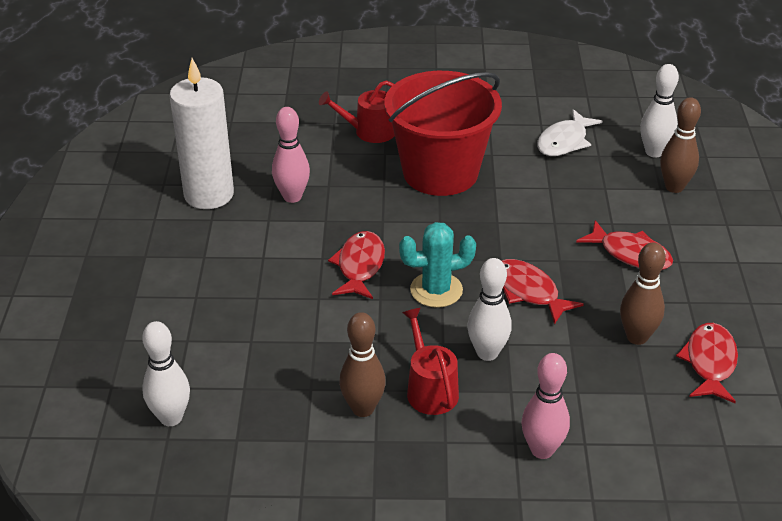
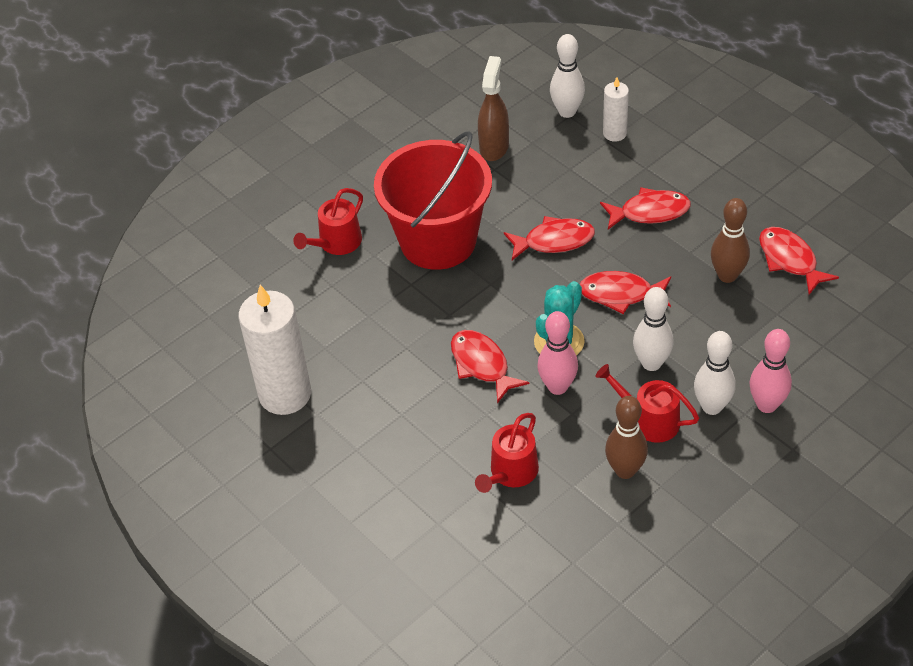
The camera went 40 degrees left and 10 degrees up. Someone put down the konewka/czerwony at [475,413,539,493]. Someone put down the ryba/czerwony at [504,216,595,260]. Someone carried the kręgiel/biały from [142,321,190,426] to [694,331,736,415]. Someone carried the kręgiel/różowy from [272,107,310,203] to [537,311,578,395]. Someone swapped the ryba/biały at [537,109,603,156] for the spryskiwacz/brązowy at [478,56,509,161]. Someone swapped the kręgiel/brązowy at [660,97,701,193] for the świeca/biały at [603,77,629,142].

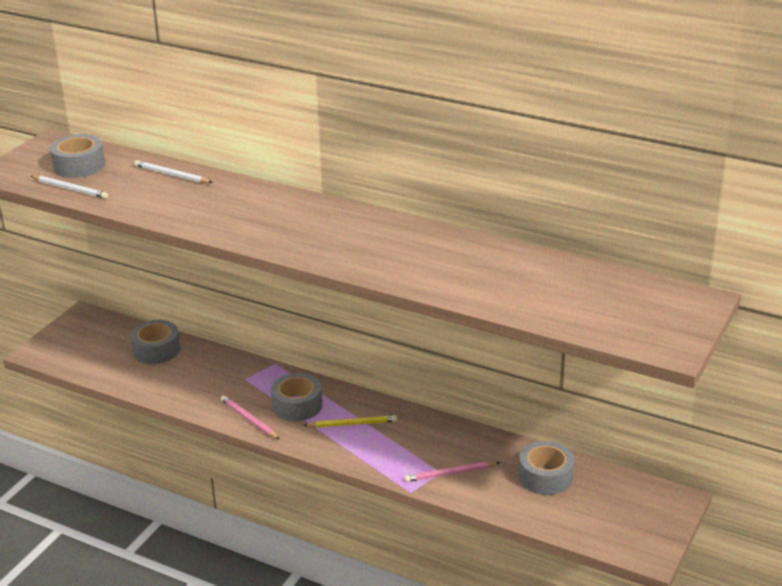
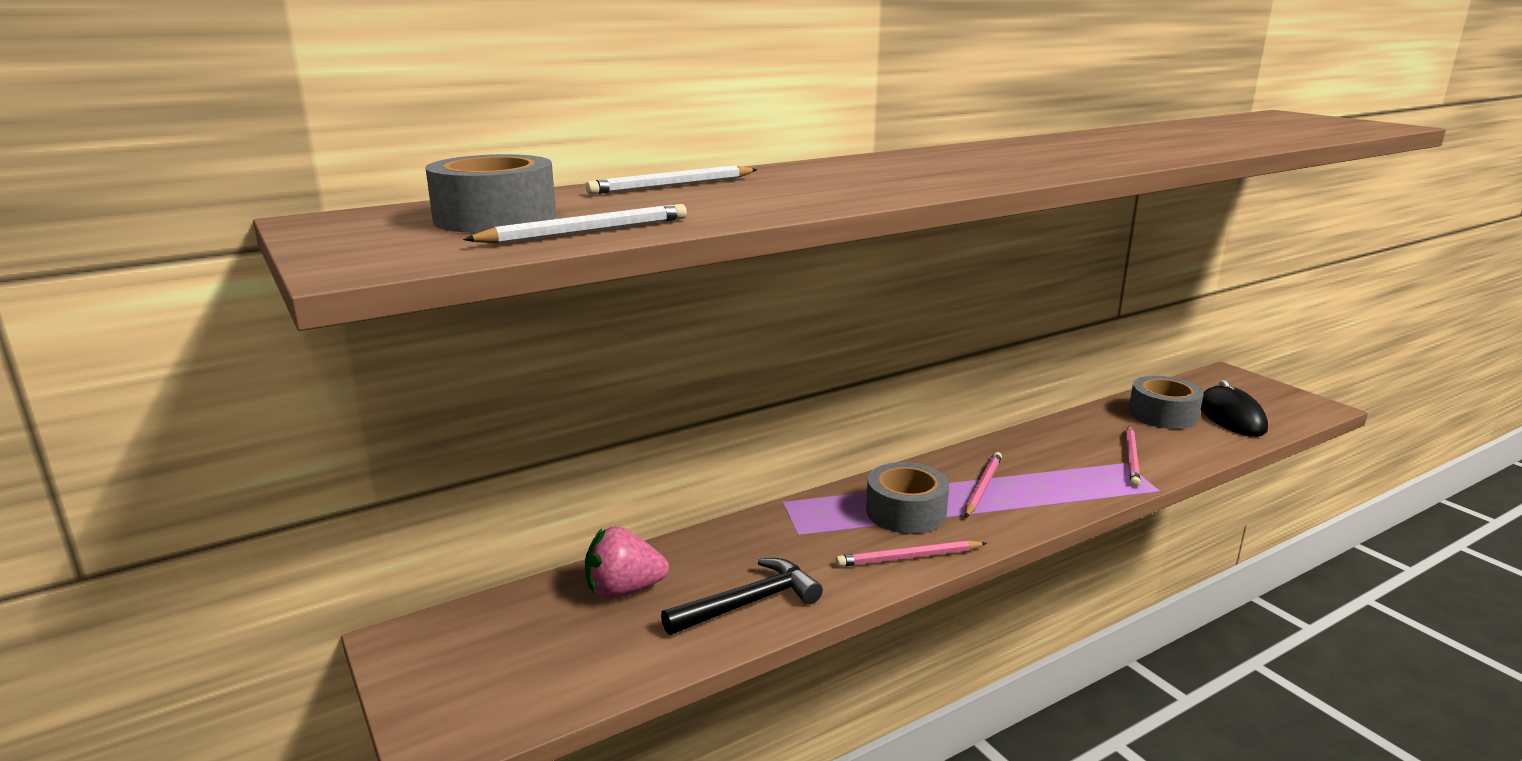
The camera went 60 degrees left and 10 degrees down. Someone put down the młotek/czarny at [661,558,823,635]. Someone put down the myszka/czarny at [1201,380,1268,437]. Someone swapped the taśma klejąca/szary at [130,320,180,364] for the truskawka/różowy at [585,526,669,599]. Someone repainted the ołówek/żółty at [303,415,397,428], which became the ołówek/różowy at [965,452,1002,518].

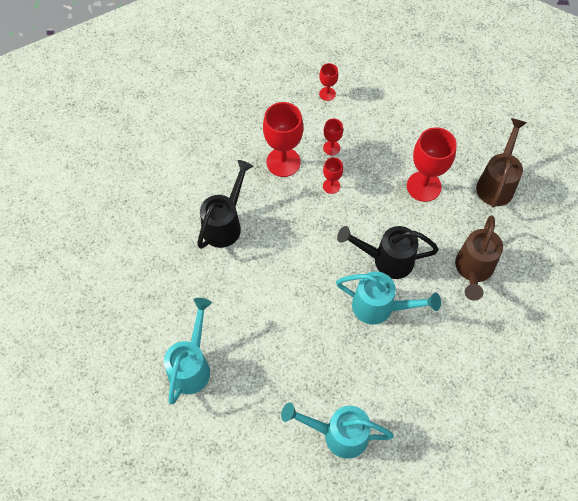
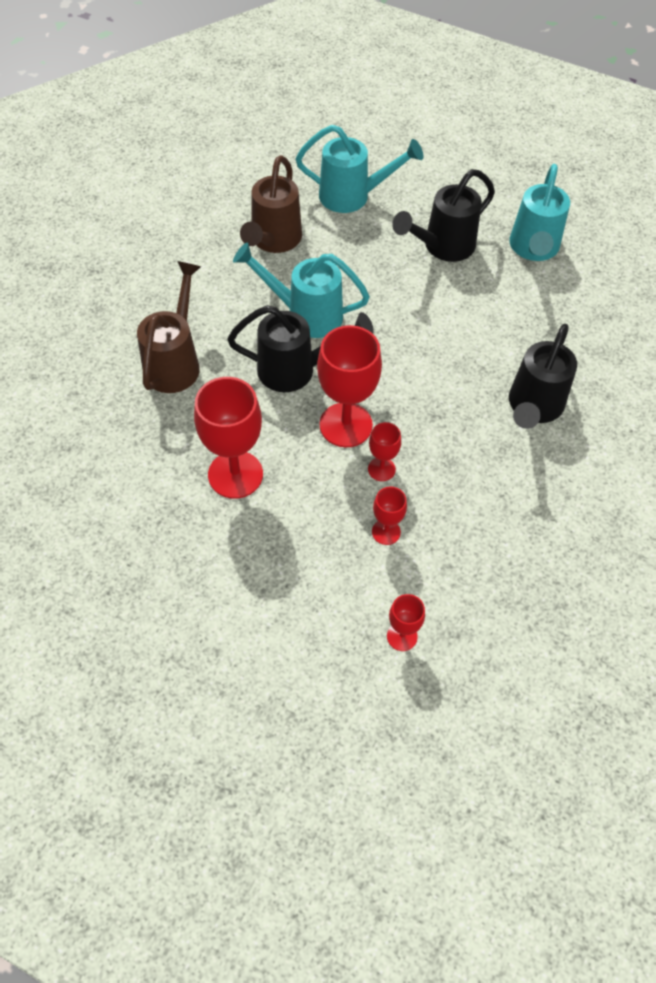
The camera went 175 degrees right and 5 degrees down. Someone put down the konewka/czarny at [392,169,495,262]. Someone carried the kielich/czerwony from [263,102,303,177] to [317,325,382,447]. Someone carried the konewka/brązowy from [476,118,527,208] to [240,155,302,253].

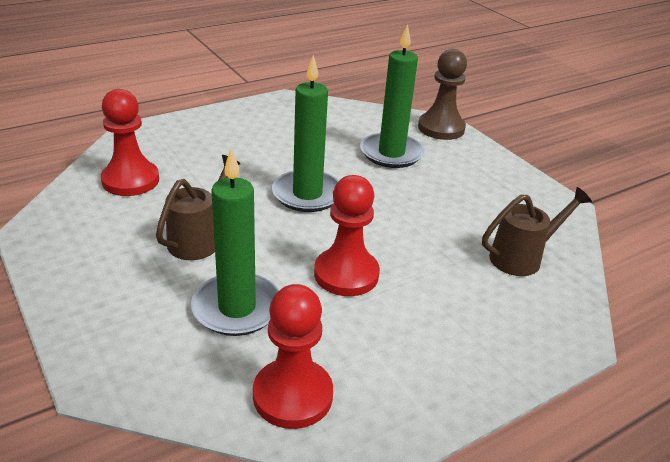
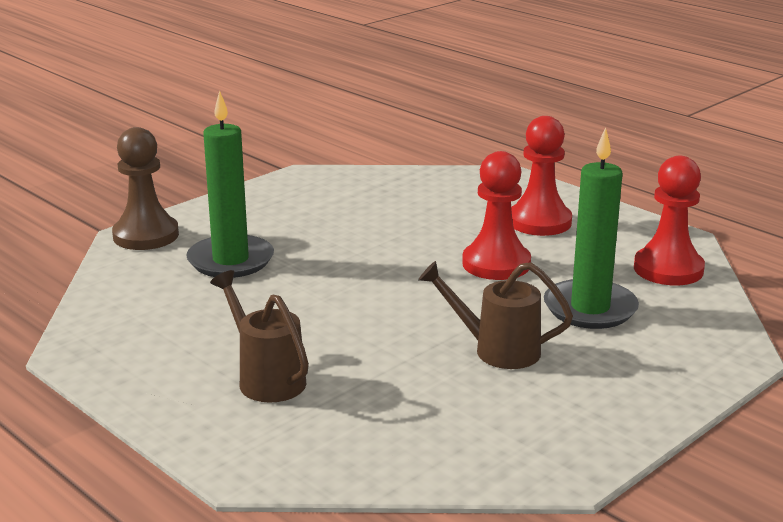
The camera went 100 degrees left and 10 degrees down. Someone took away the świeca/zielony at [272,55,339,212]. Someone carried the pionek/czerwony from [101,89,159,196] to [511,116,572,236]. Someone carried the konewka/brązowy from [482,187,592,276] to [210,270,309,403].

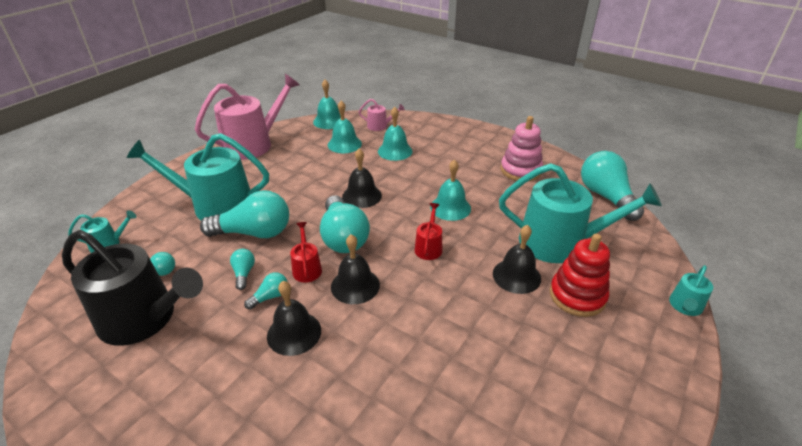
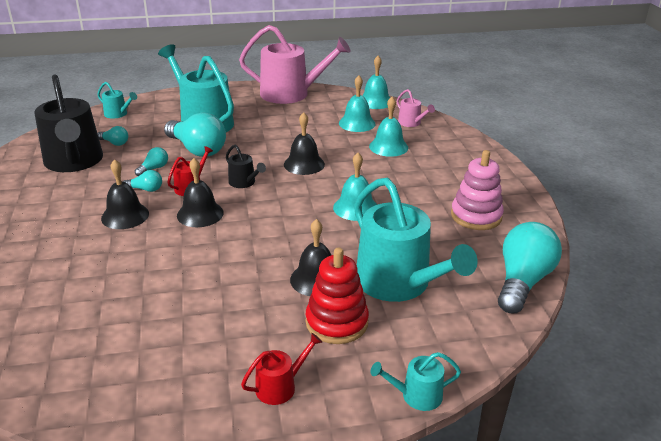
The camera went 45 degrees right and 5 degrees down. Someone carried the konewka/czerwony from [415,203,442,260] to [241,333,322,405]. Someone swapped the żarówka/turkusowy at [320,195,370,253] for the konewka/czarny at [226,144,266,188].

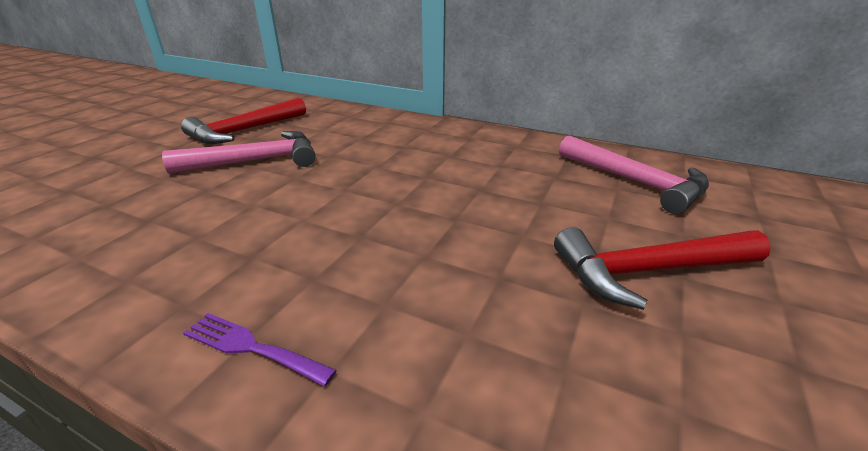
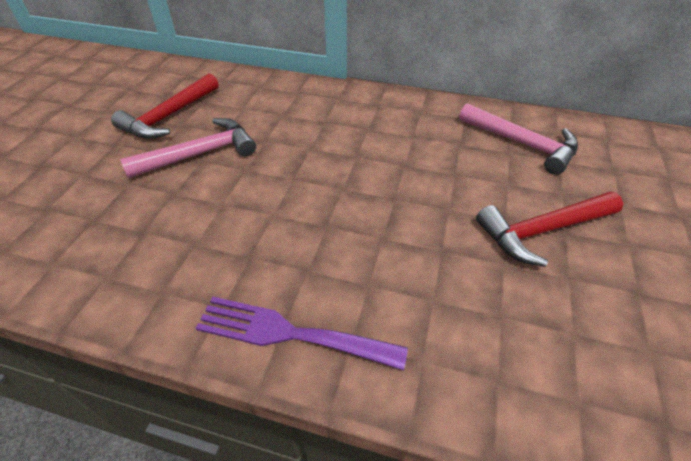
The camera went 10 degrees left and 15 degrees up. Someone scaled the widelec/fioletowy at [183,313,337,386] by 1.73.

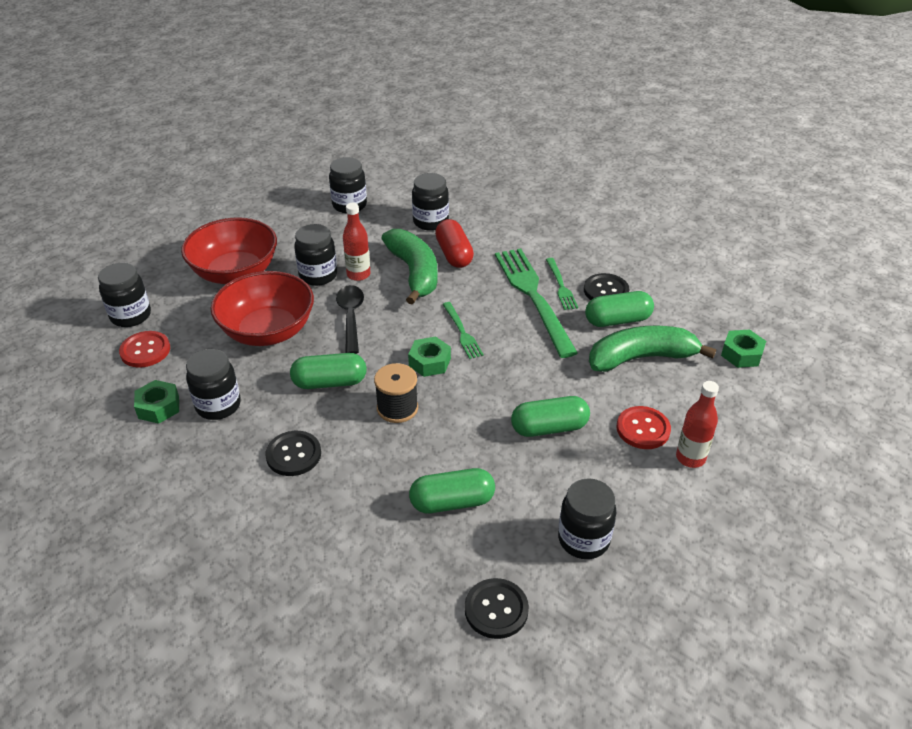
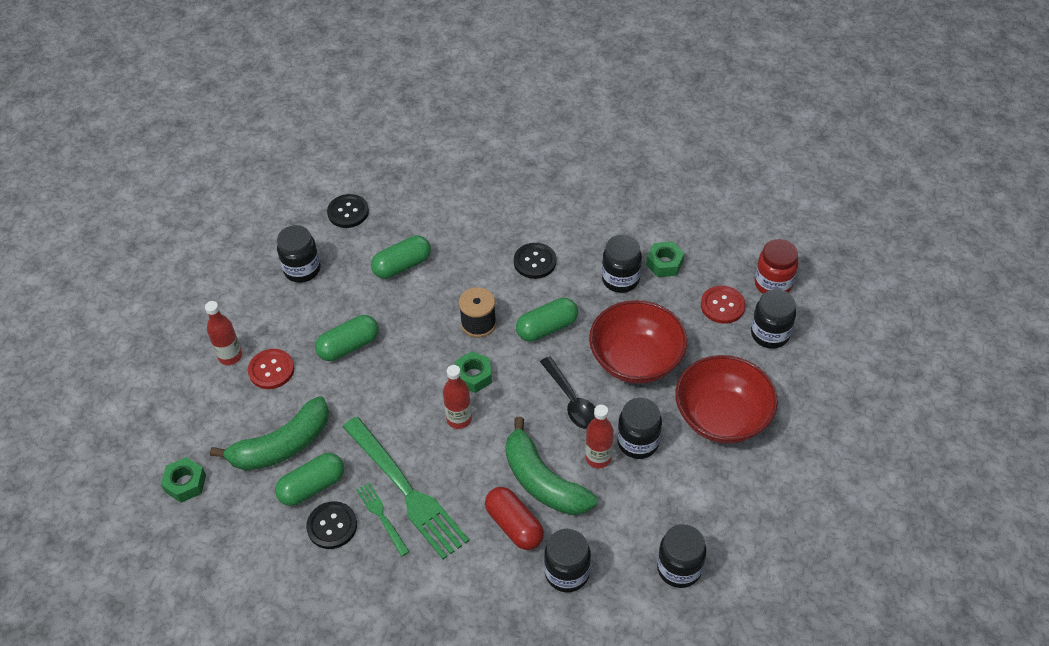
The camera went 160 degrees right and 10 degrees up. Someone put down the słoik/czerwony at [754,239,799,294]. Someone swapped the widelec/zielony at [442,302,484,359] for the butelka/czerwony at [443,365,472,429].

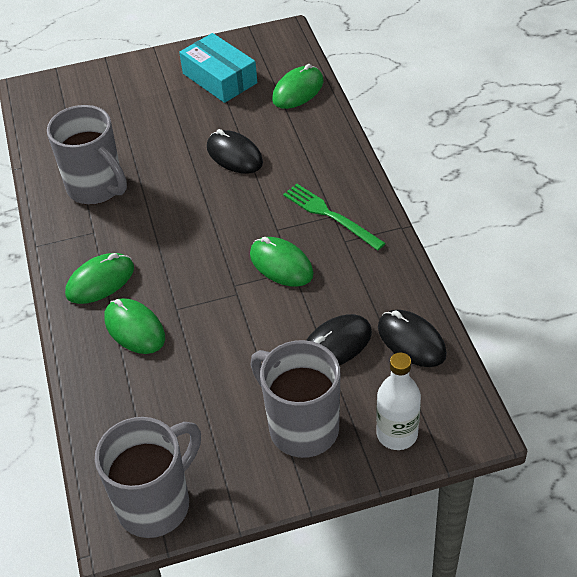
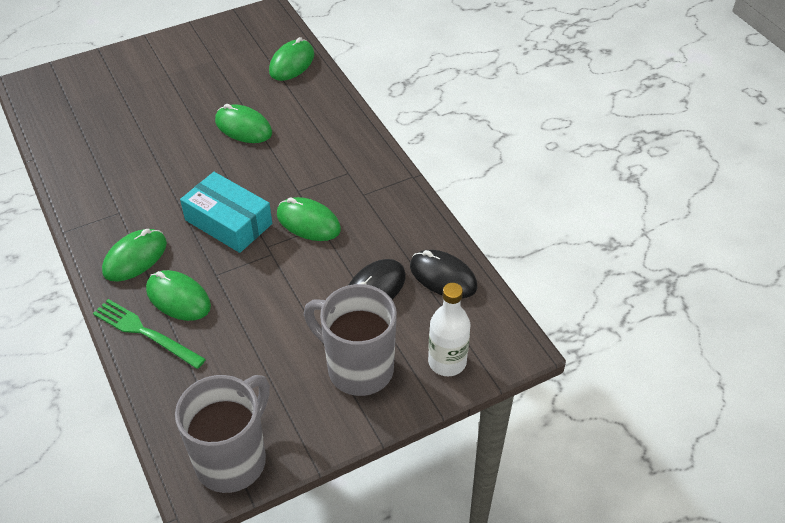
The camera went 15 degrees left and 0 degrees up. Someone took away the kubek/szary at [47,105,127,205]. Someone carried the pudełko/turkusowy from [179,33,257,103] to [180,172,272,253]. Someone carried the widelec/zielony from [283,184,386,250] to [93,299,206,369]. Someone repainted the myszka/czarny at [207,129,263,174], which became the myszka/zielony at [215,104,272,143].

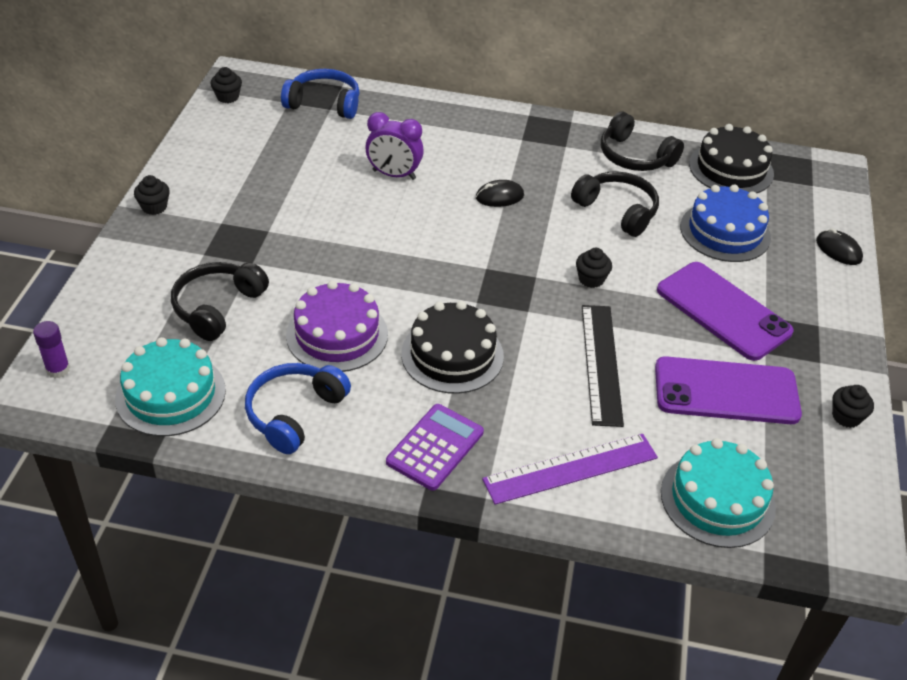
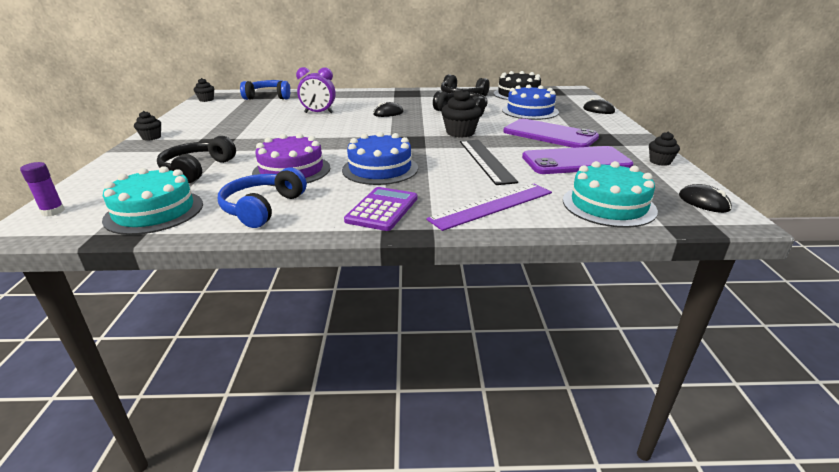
The camera went 10 degrees left and 15 degrees down. Someone put down the myszka/czarny at [679,184,732,213]. Someone repainted the tort/czarny at [401,301,504,394], which became the tort/niebieski at [342,132,418,185]. Someone scaled the muffinka/czarny at [576,248,612,288] by 1.64.

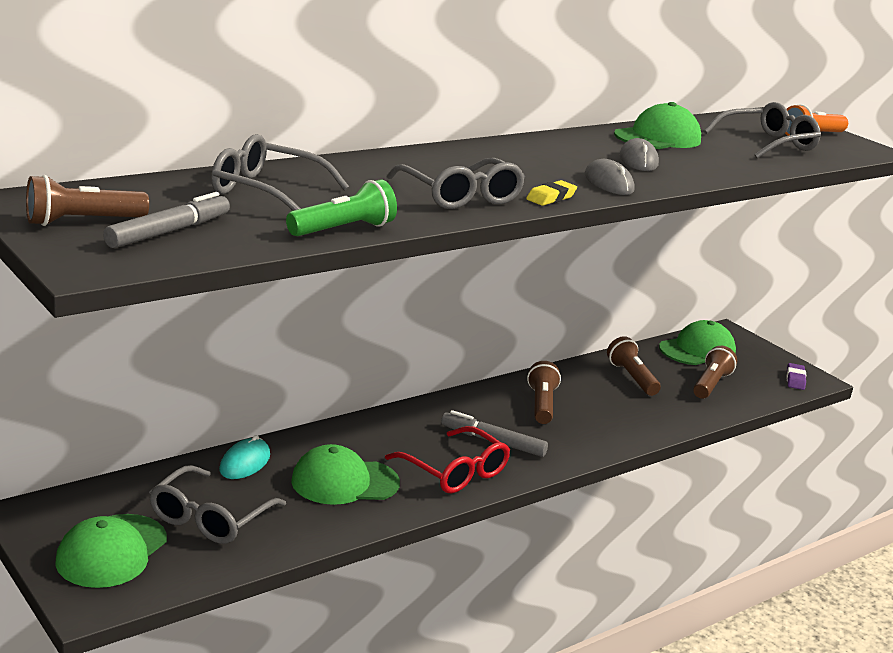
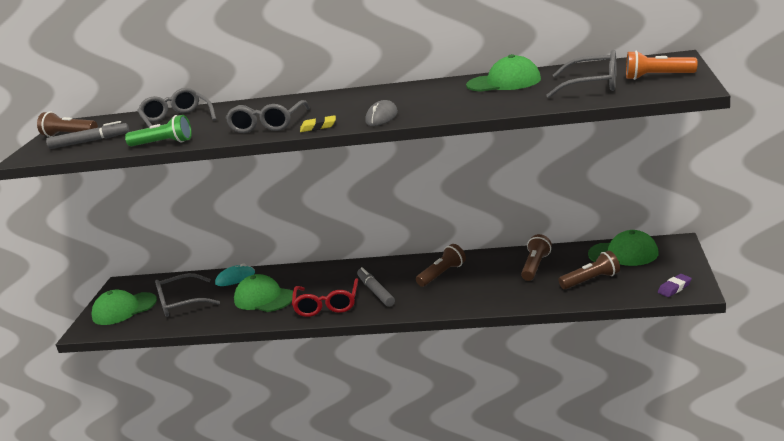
The camera went 50 degrees right and 0 degrees up. Someone took away the myszka/szary at [619,138,659,171].

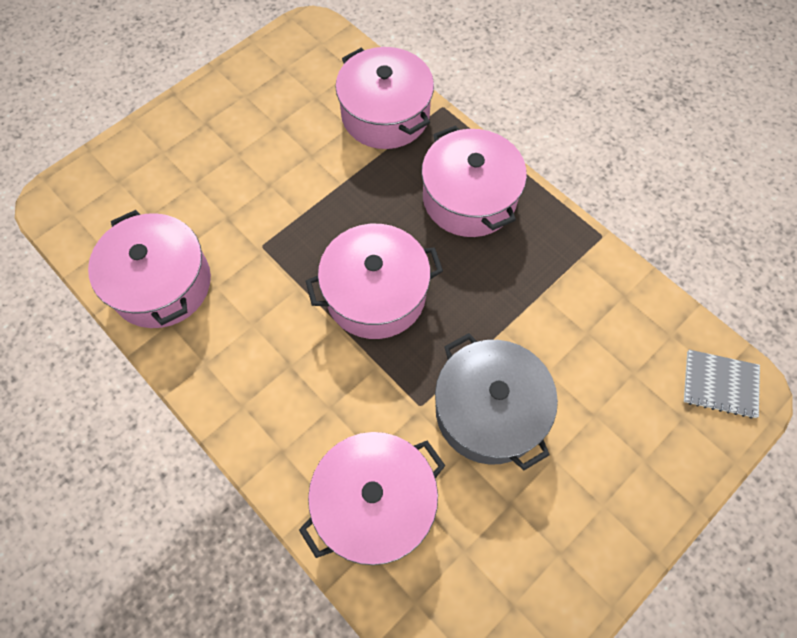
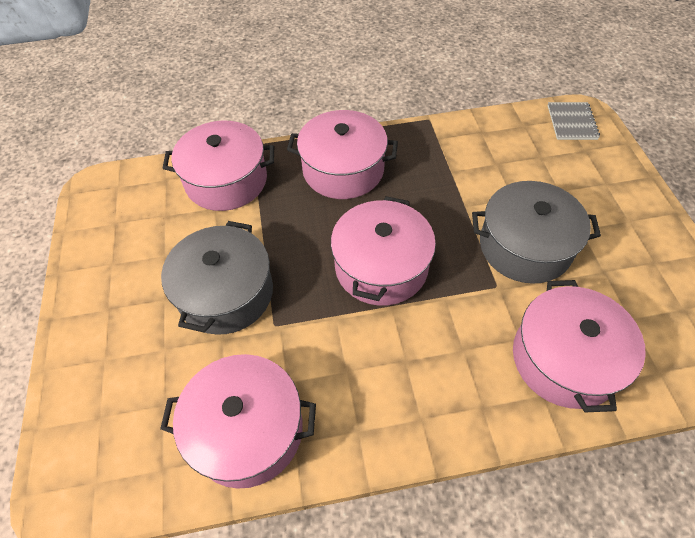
The camera went 55 degrees left and 10 degrees down. Someone put down the garnek/szary at [161,221,273,335]. Someone rotated the zeszyt/szary at [684,350,760,419] by 45 degrees counterclockwise.

